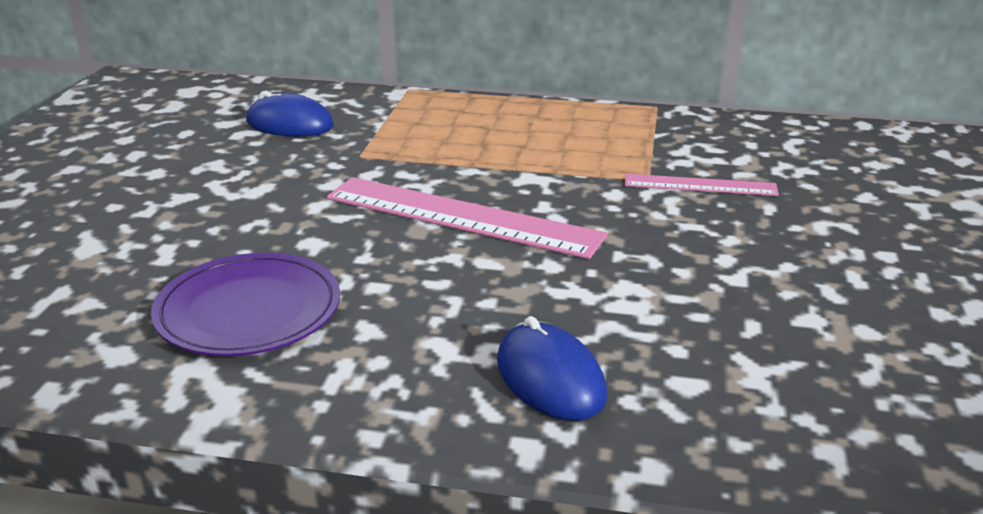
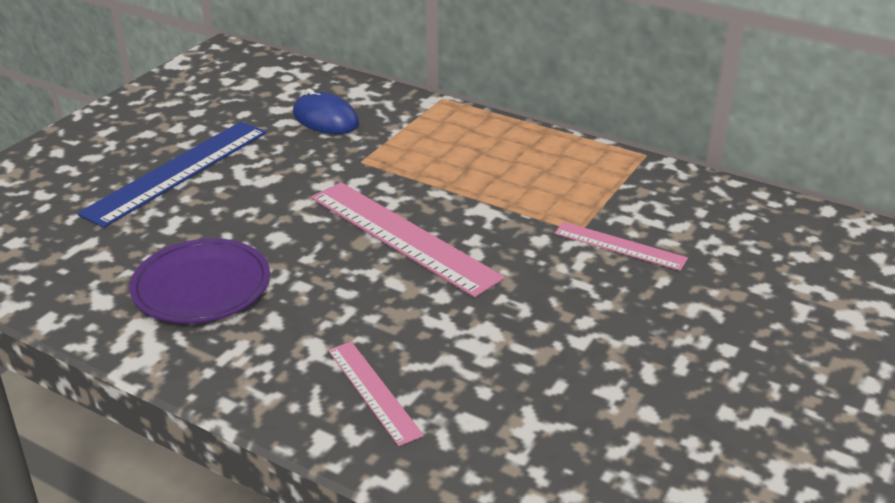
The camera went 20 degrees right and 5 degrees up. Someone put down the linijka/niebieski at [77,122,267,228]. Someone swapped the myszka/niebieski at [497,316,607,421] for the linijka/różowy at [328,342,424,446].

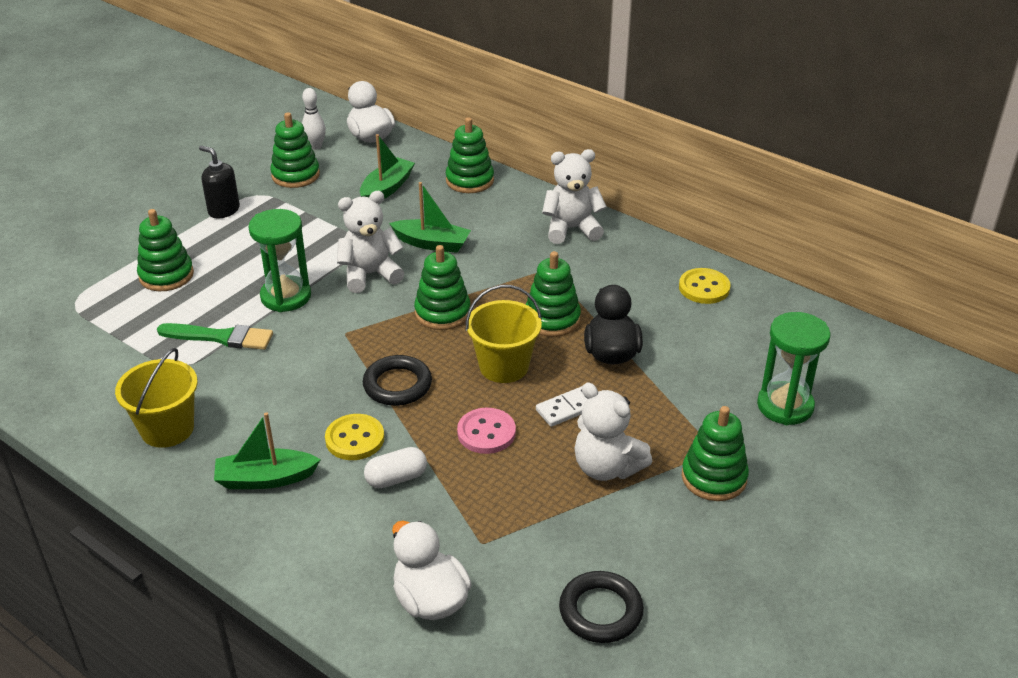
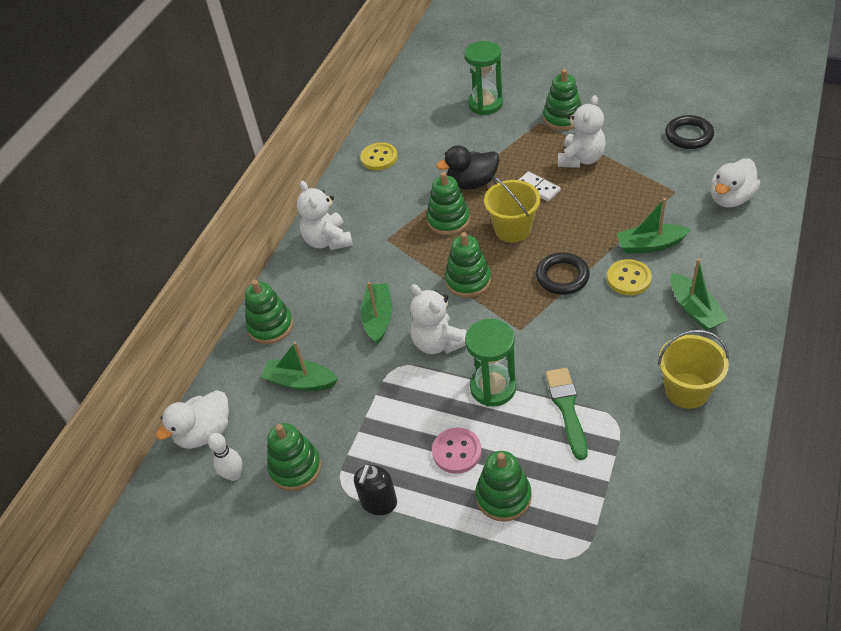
The camera went 100 degrees left and 10 degrees up. Someone carried the guzik/różowy from [457,408,516,454] to [432,427,482,474]. Someone swapped the kapsułka/biały at [364,447,427,488] for the łódka/zielony at [616,198,691,254].

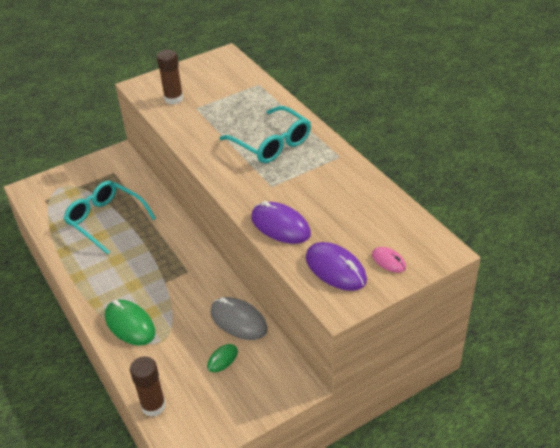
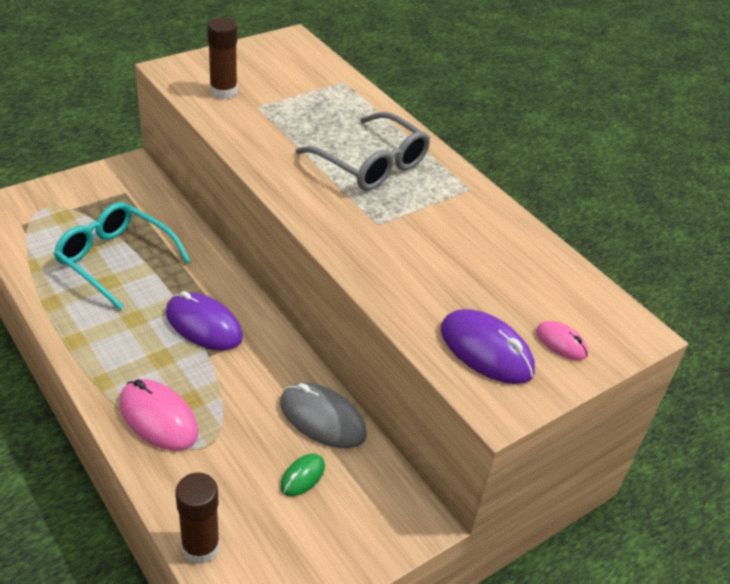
The camera went 10 degrees left and 0 degrees up. Someone carried the myszka/fioletowy from [251,201,311,244] to [166,291,243,350]. Someone repainted the myszka/zielony at [105,300,155,346], which became the myszka/różowy at [119,379,198,451]. Someone repainted the okulary/turkusowy at [219,106,311,163], which became the okulary/szary at [296,112,430,191].

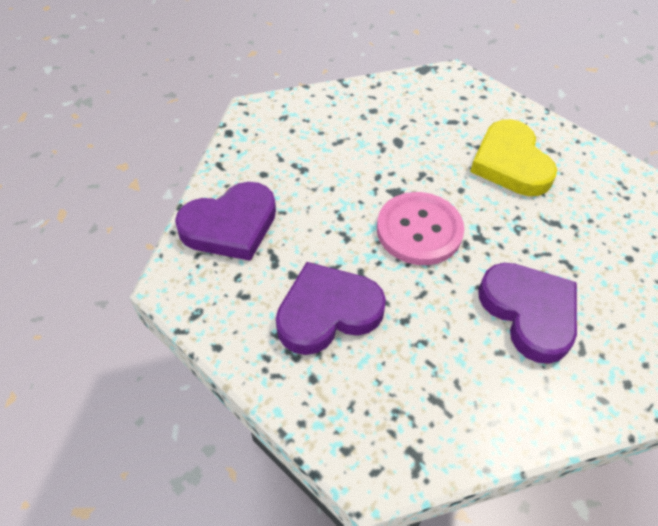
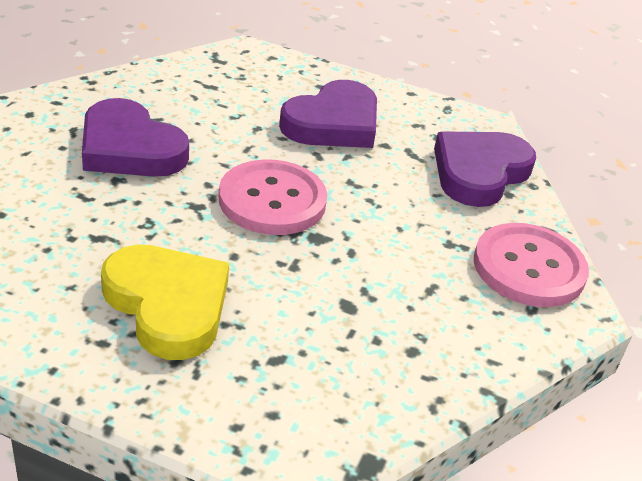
The camera went 155 degrees right and 15 degrees down. Someone put down the guzik/różowy at [474,223,589,307].

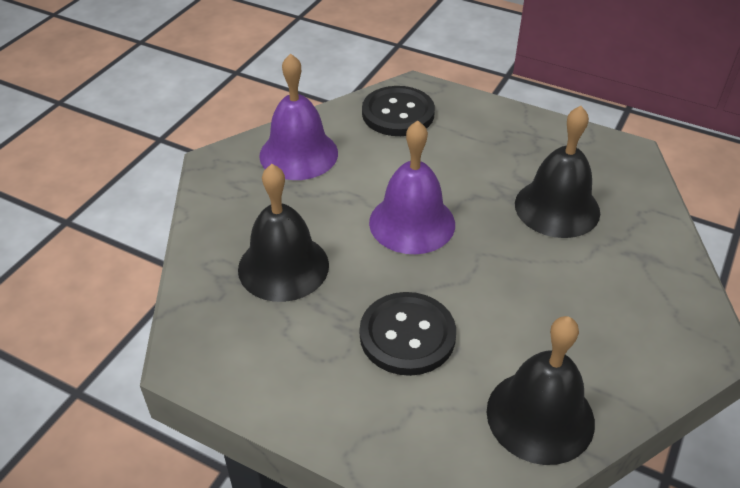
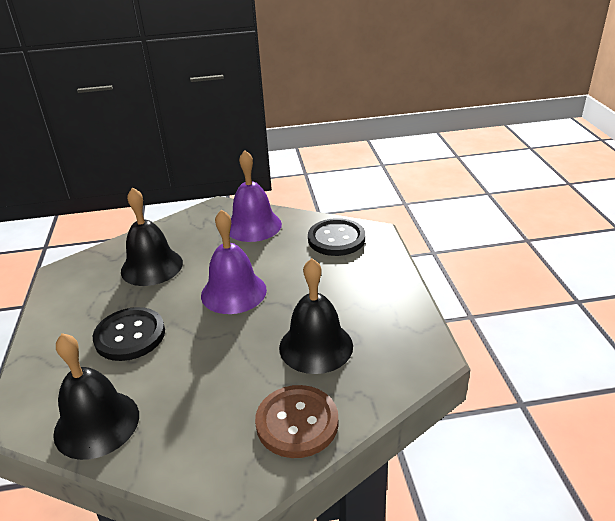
The camera went 55 degrees right and 10 degrees down. Someone put down the guzik/brązowy at [255,385,339,458].

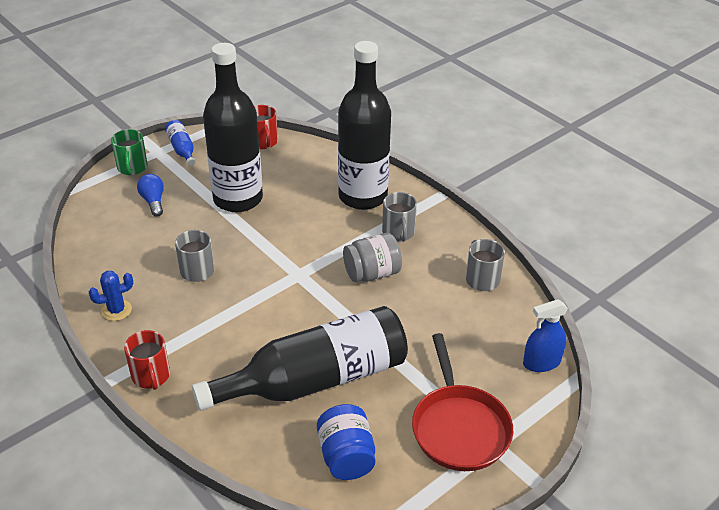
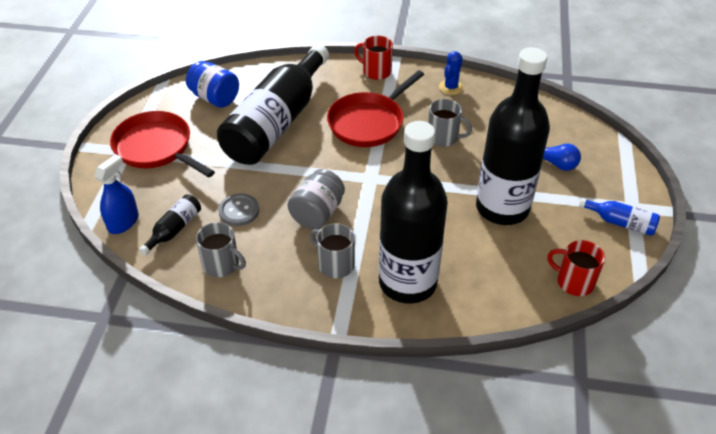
The camera went 140 degrees right and 5 degrees up. Someone took away the kubek/zielony at [111,129,148,175]. Someone put down the butelka/czarny at [139,194,201,255]. Someone put down the guzik/szary at [218,194,259,226]. Someone put down the patelnia/czerwony at [327,70,424,147].

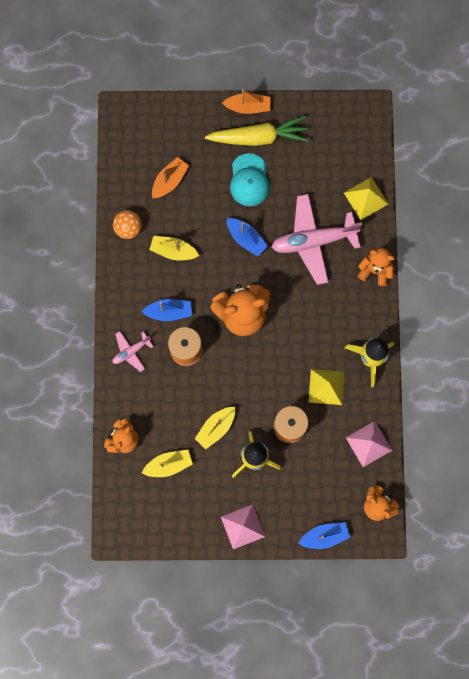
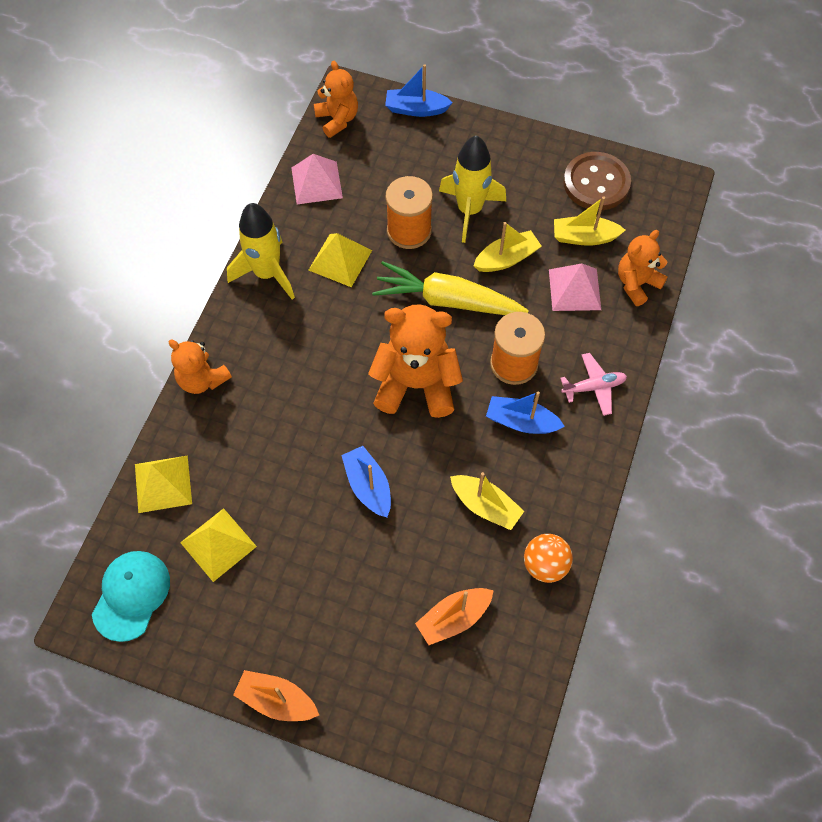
The camera went 160 degrees left and 15 degrees down. Someone took away the samolot/różowy at [272,194,363,285]. Someone put down the piramida/żółty at [180,508,257,582]. Someone put down the guzik/brązowy at [563,152,631,210]. Someone carried the marchewka/żółty from [205,116,309,146] to [372,261,529,315]. Someone carried the piramida/różowy from [221,504,265,549] to [549,263,601,311]. Someone carried the czapka/turkusowy from [230,153,270,206] to [92,551,170,642].

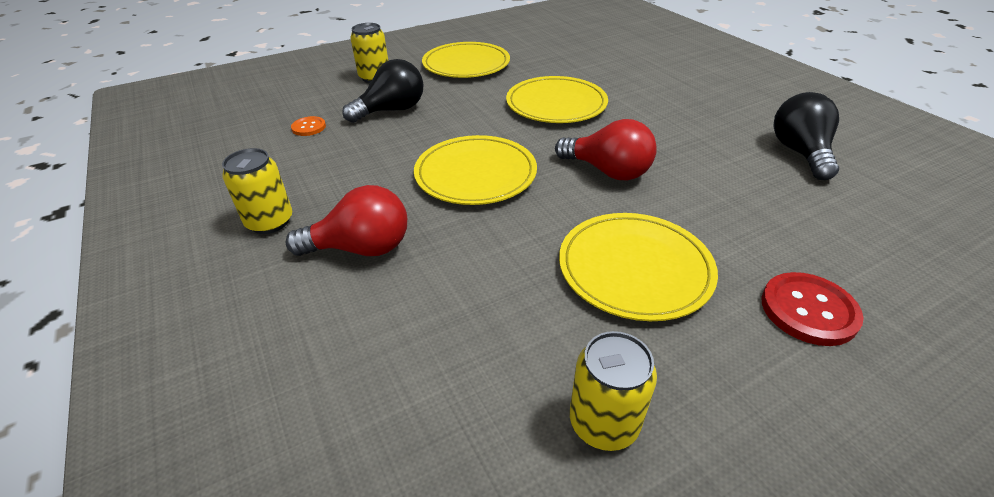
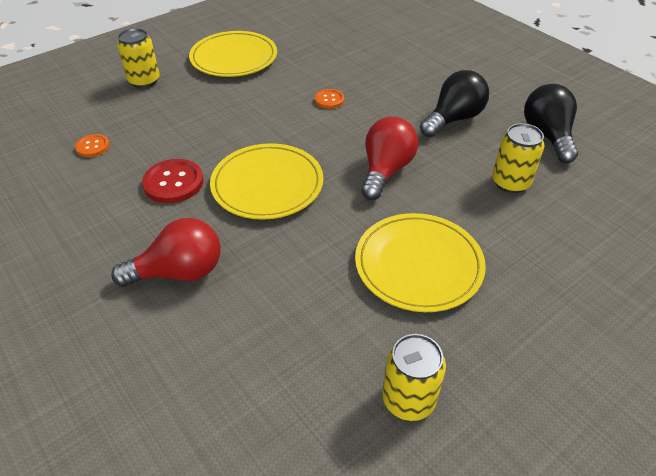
The camera went 10 degrees left and 5 degrees up. Someone carried the puszka/żółty from [222,148,292,234] to [492,123,545,193]. Someone carried the żarówka/czarny from [342,59,424,123] to [420,70,489,137]. Someone carried the guzik/czerwony from [761,272,864,346] to [142,159,204,203]. Someone swapped the talerz/żółty at [506,76,608,123] for the guzik/pomarańczowy at [315,89,344,109]. Someone rotated the żarówka/czerwony at [555,119,657,180] by 90 degrees counterclockwise.

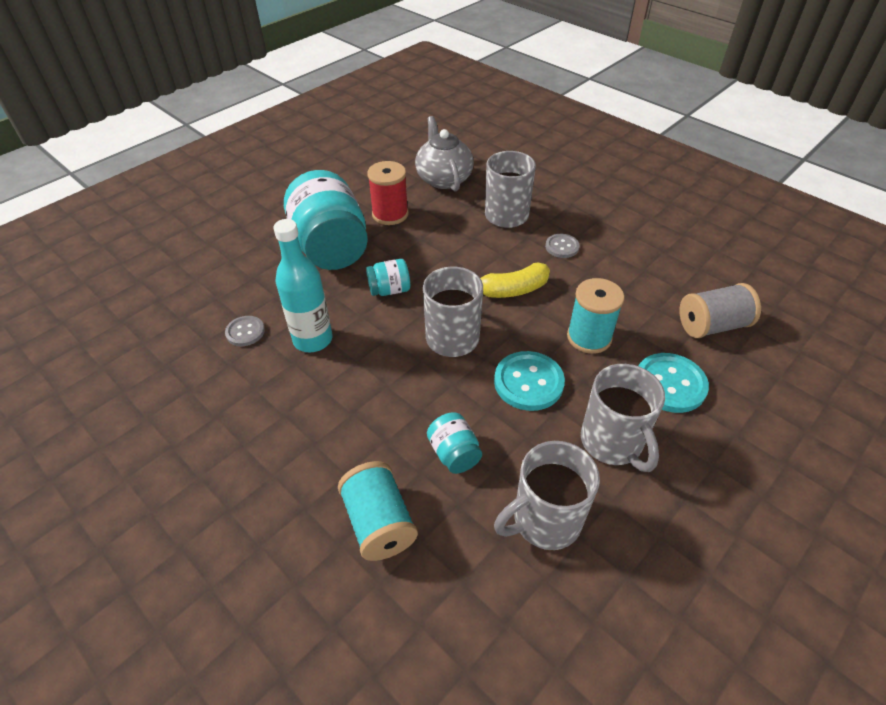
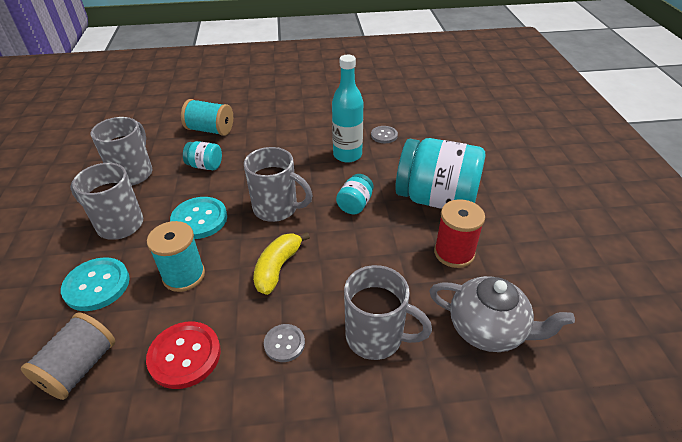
The camera went 130 degrees right and 5 degrees down. Someone put down the guzik/czerwony at [146,322,221,389].

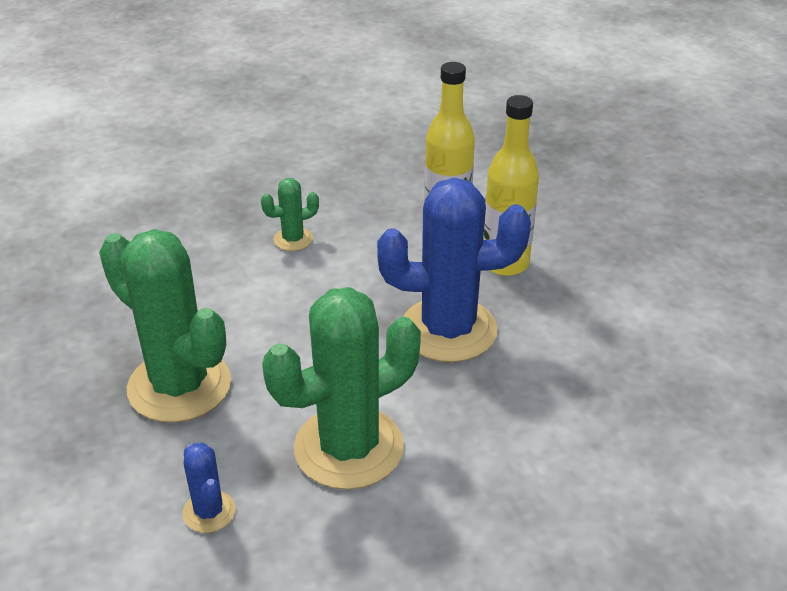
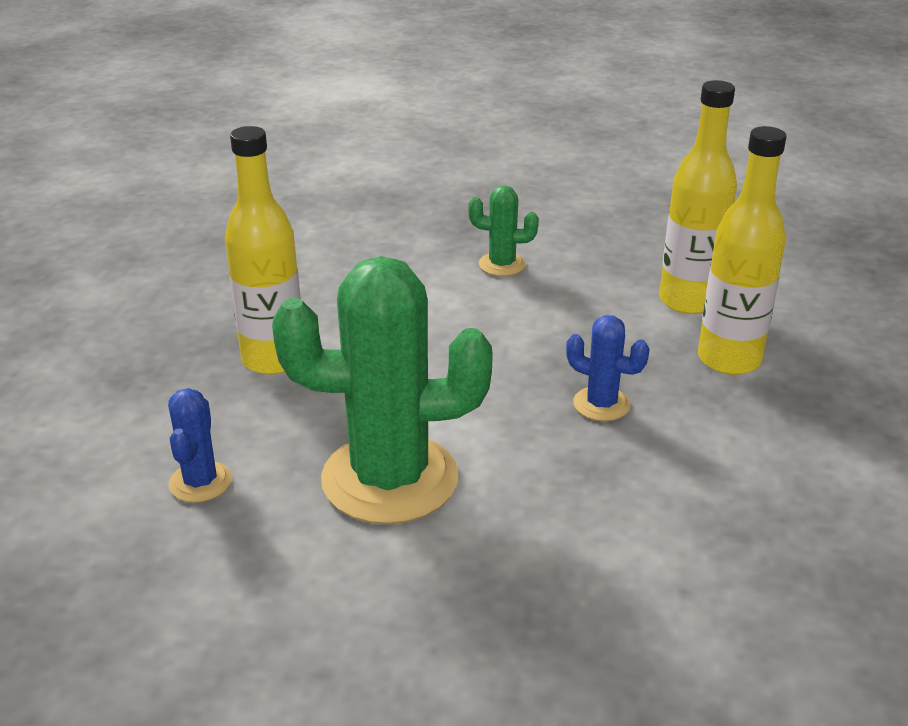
The camera went 30 degrees right and 5 degrees down. Someone swapped the kaktus/zielony at [99,229,231,423] for the butelka/żółty at [225,126,301,375]. Someone scaled the kaktus/niebieski at [377,178,531,362] by 0.45.

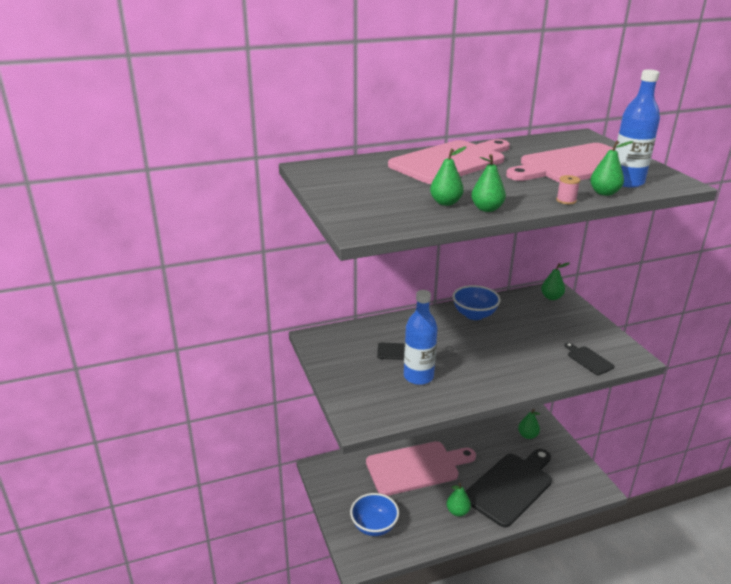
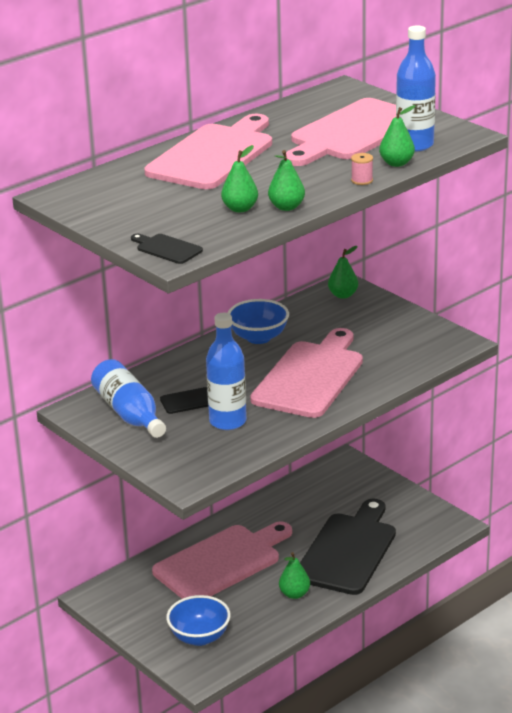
The camera went 20 degrees left and 0 degrees up. Someone took away the gruszka/zielony at [518,409,540,439]. Someone put down the butelka/niebieski at [91,359,166,438]. Someone put down the deska do krojenia/różowy at [250,328,363,418]. Someone carried the deska do krojenia/czarny from [564,342,615,375] to [131,234,203,264].

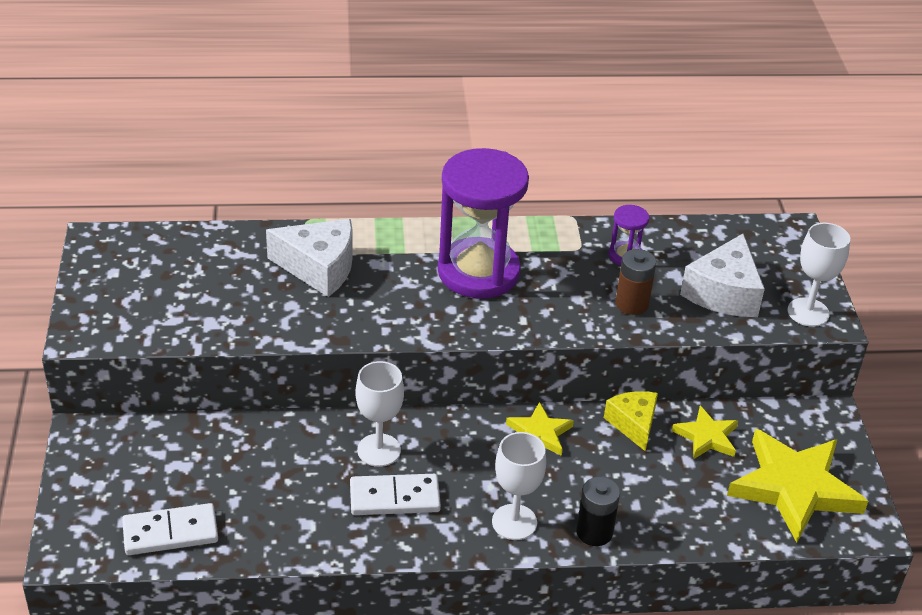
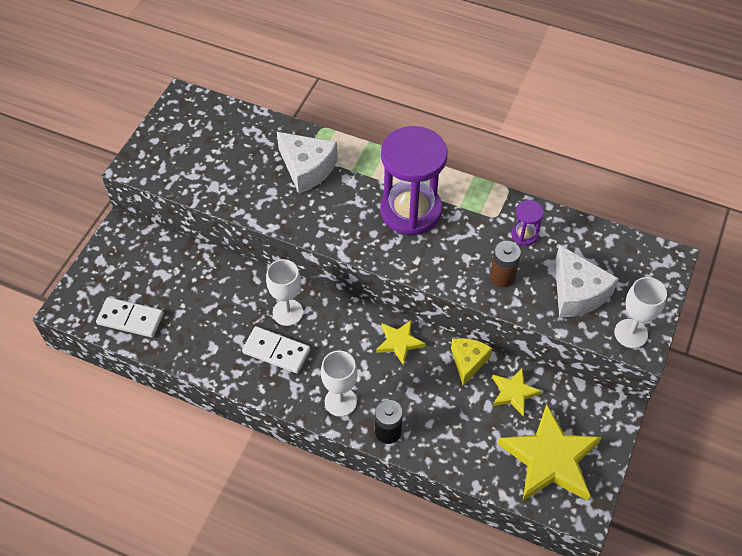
The camera went 30 degrees right and 15 degrees up. Someone rotated the ser/biały at [680,233,765,317] by 75 degrees counterclockwise.

